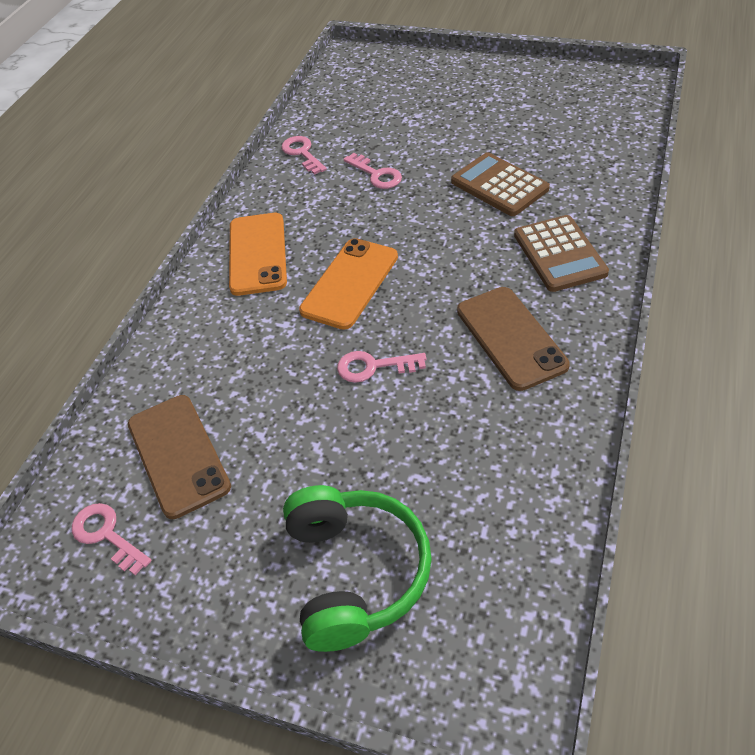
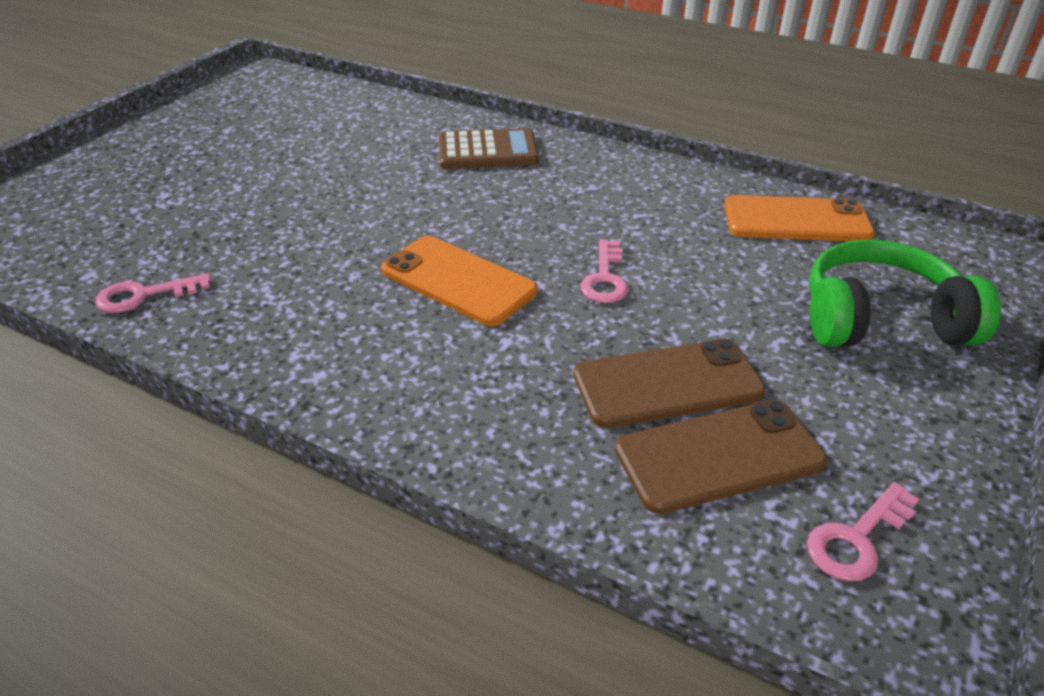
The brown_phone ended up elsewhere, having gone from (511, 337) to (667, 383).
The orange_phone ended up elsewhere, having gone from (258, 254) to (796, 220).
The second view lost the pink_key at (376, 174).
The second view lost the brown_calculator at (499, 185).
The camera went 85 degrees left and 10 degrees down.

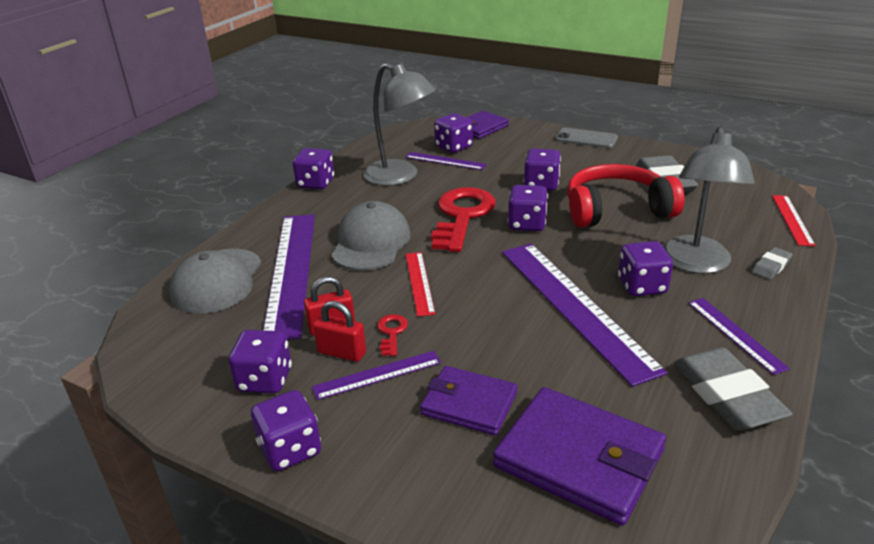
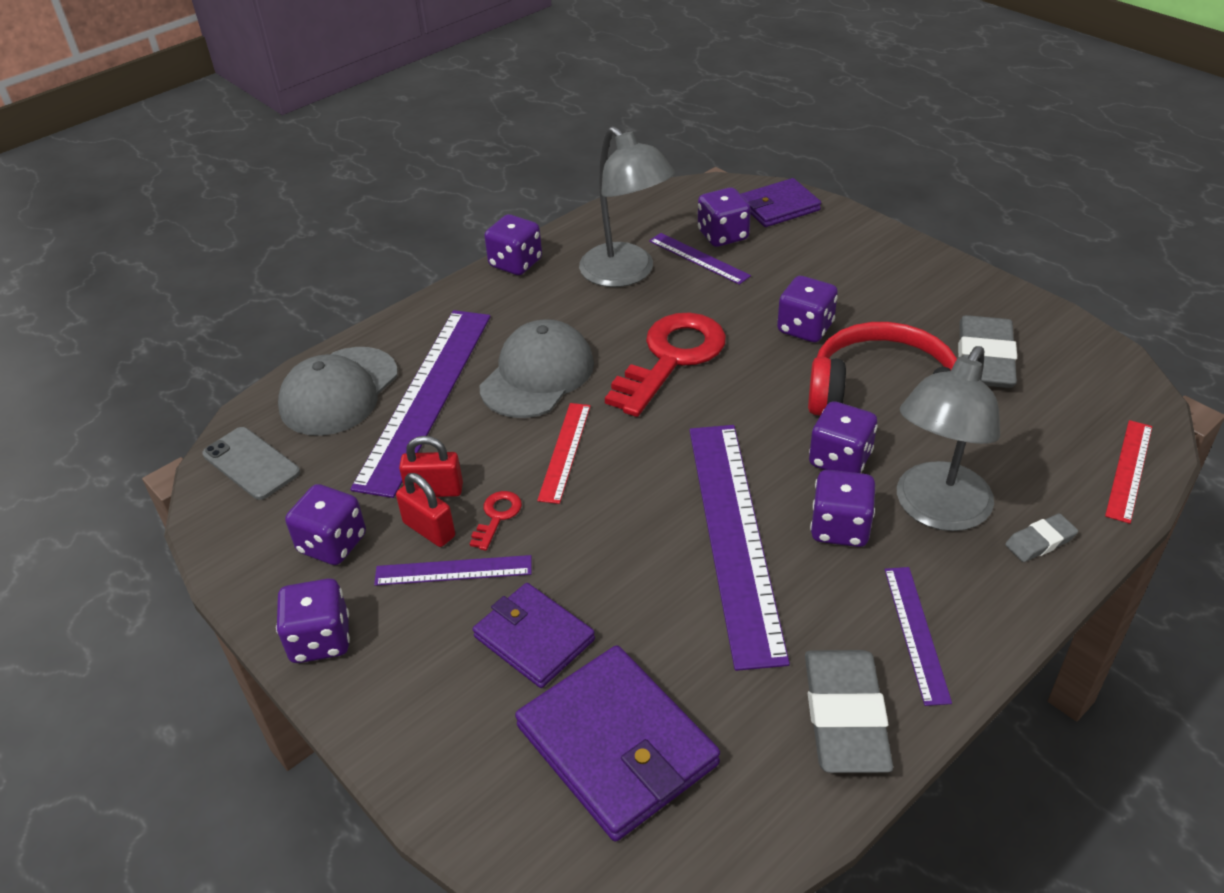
The grey_phone ended up elsewhere, having gone from (586, 139) to (251, 463).
The purple_dice ended up elsewhere, having gone from (527, 224) to (840, 459).
The camera went 20 degrees right and 10 degrees up.

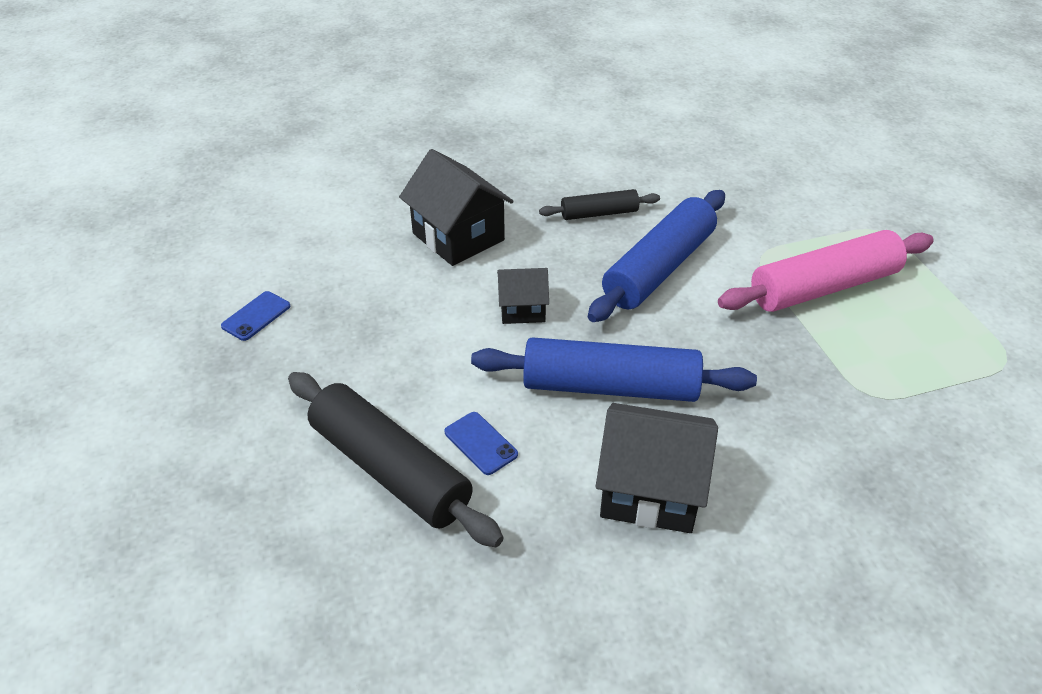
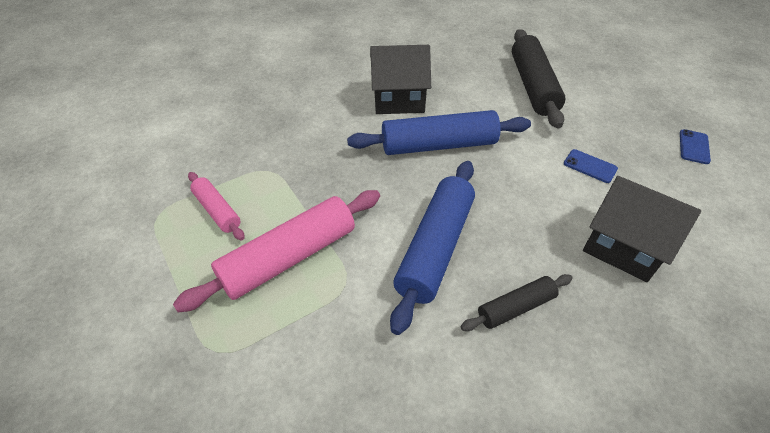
The second view gained the pink_rolling_pin at (217, 210).
The black_rolling_pin at (389, 470) ended up facing another way, 60 degrees clockwise from before.
The blue_phone ended up elsewhere, having gone from (480, 443) to (590, 166).
The second view lost the black_house at (522, 309).
The camera went 165 degrees right and 5 degrees up.

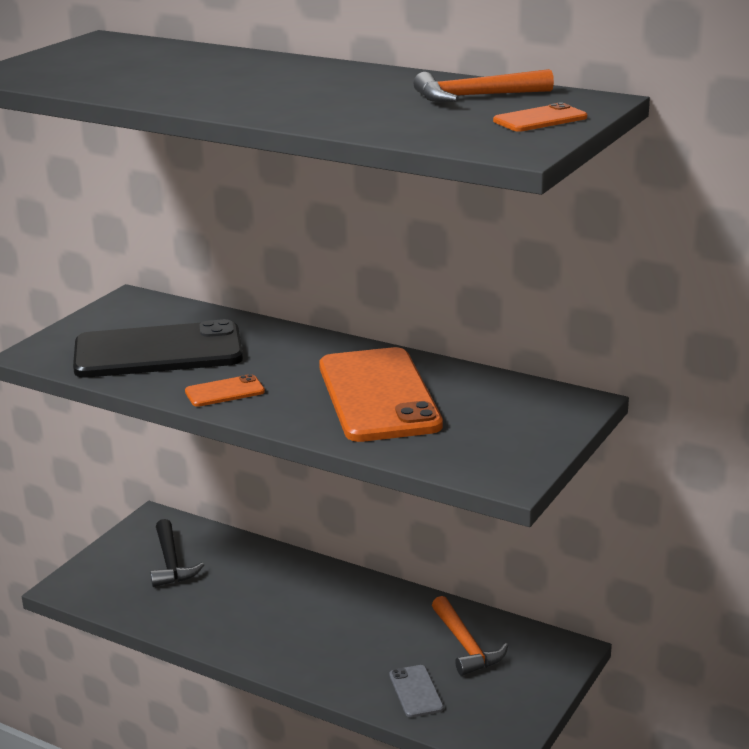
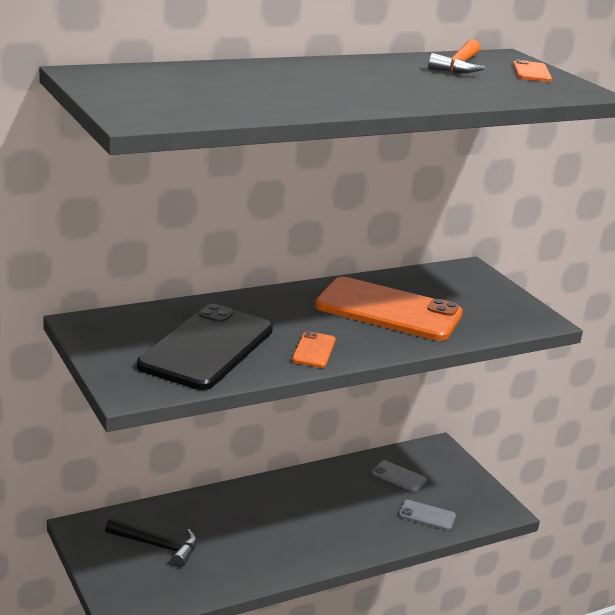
Where the orange_hammer stood at (465, 645), the grey_phone came to stand at (398, 476).
The camera went 60 degrees left and 0 degrees up.

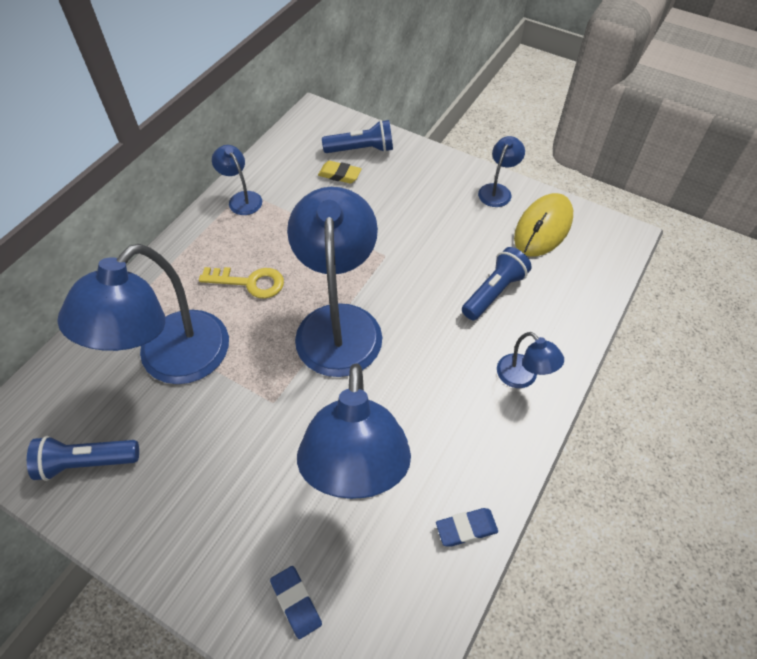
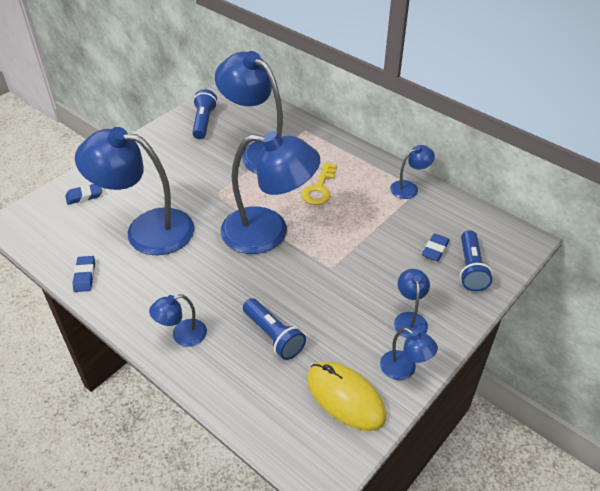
The second view gained the blue_lamp at (409, 319).
What was the yellow_eraser at (340, 175) turned into the blue_eraser at (435, 249).
The camera went 100 degrees right and 10 degrees down.

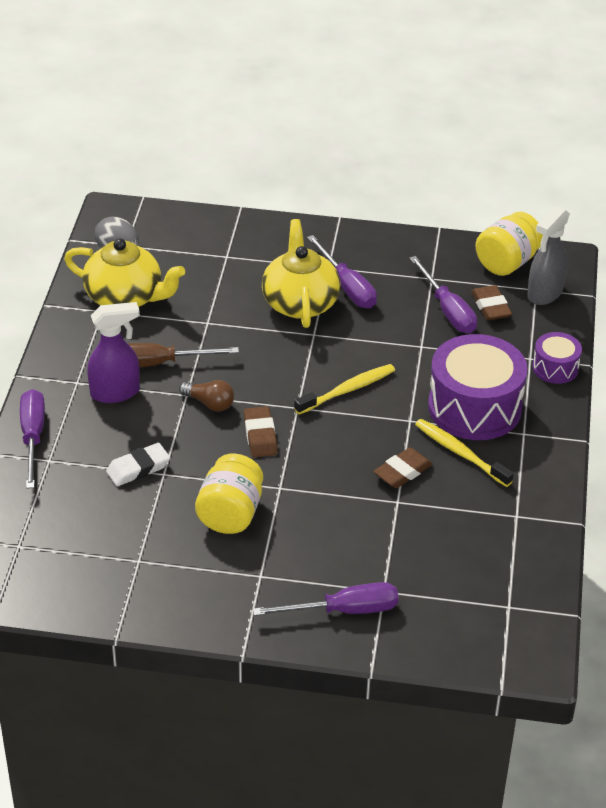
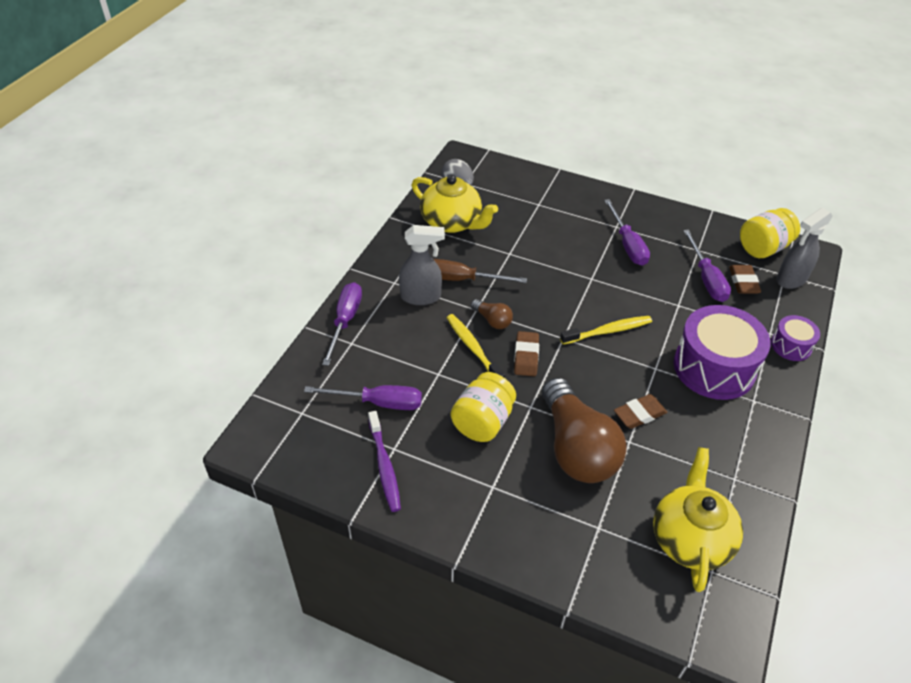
The purple_screwdriver ended up elsewhere, having gone from (344, 611) to (378, 403).
The second view gained the purple_toothbrush at (384, 466).
What was the purple_spray_bottle at (115, 392) turned into the grey_spray_bottle at (421, 297).
The yellow_toothbrush ended up elsewhere, having gone from (460, 453) to (473, 348).
The second view gained the brown_light_bulb at (576, 448).
The yellow_teapot ended up elsewhere, having gone from (300, 302) to (690, 538).
The second view lost the white_eraser at (138, 468).
The camera went 15 degrees right and 5 degrees up.

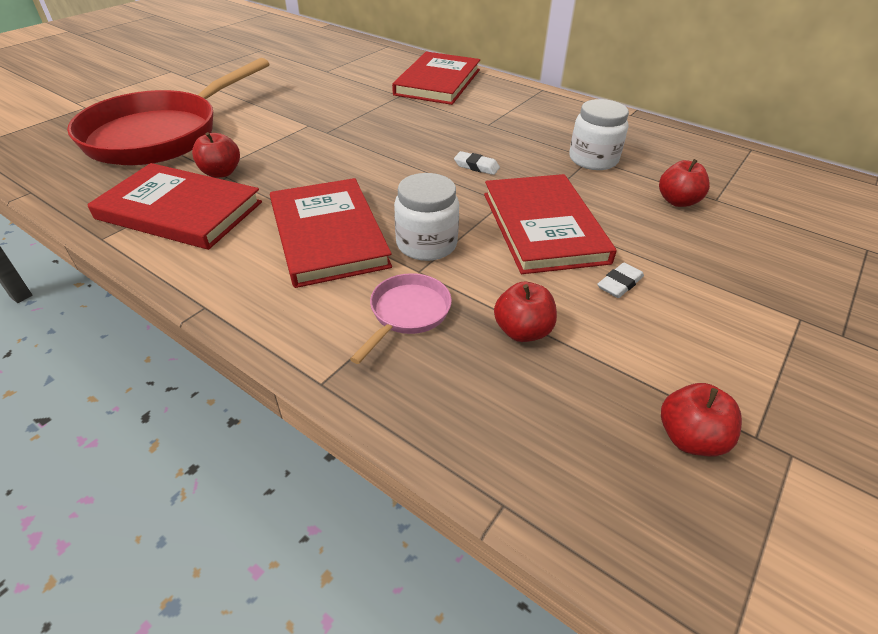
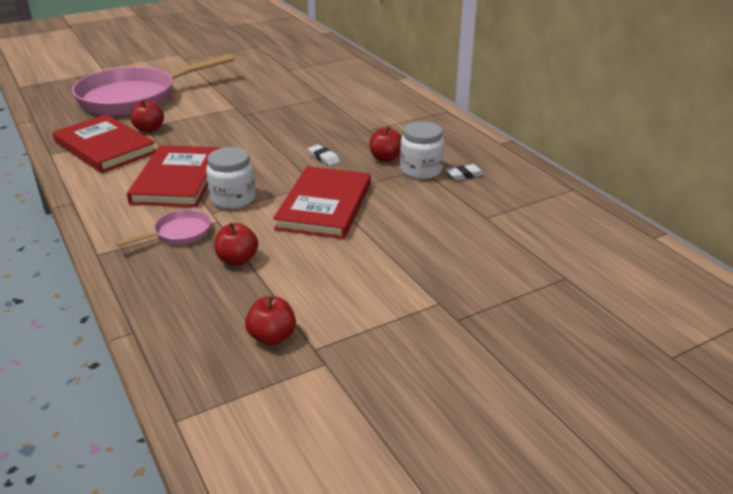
What was the red_pan at (160, 135) turned into the pink_pan at (134, 98).
The red_apple ended up elsewhere, having gone from (677, 201) to (385, 158).
The white_eraser ended up elsewhere, having gone from (619, 284) to (464, 175).
The second view lost the red_book at (437, 82).
The camera went 25 degrees right and 10 degrees down.

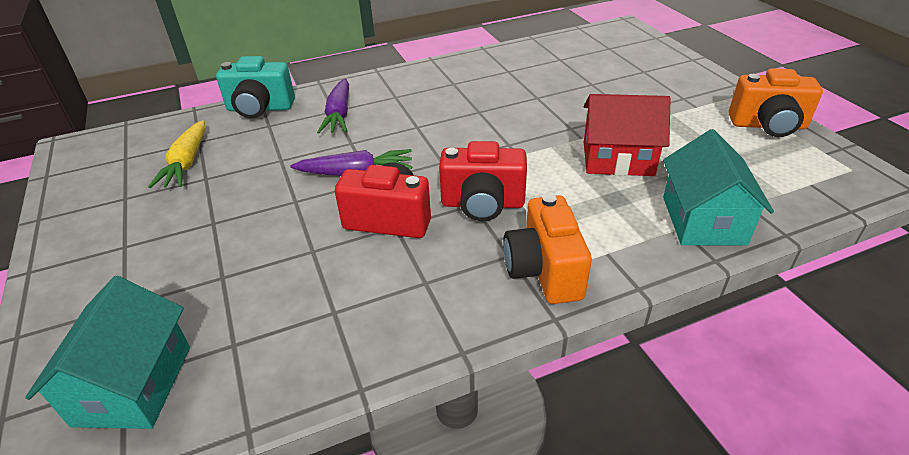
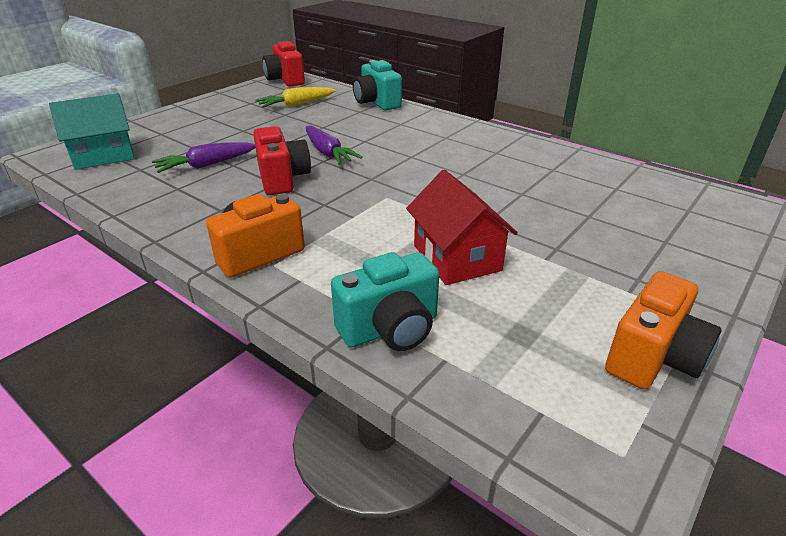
The purple_carrot ended up elsewhere, having gone from (339, 115) to (206, 165).
The red_camera ended up elsewhere, having gone from (482, 204) to (285, 80).
Where the turquoise_house stood at (703, 220), the turquoise_camera came to stand at (390, 329).
The orange_camera at (768, 126) ended up facing another way, 120 degrees counterclockwise from before.
The camera went 60 degrees right and 5 degrees down.

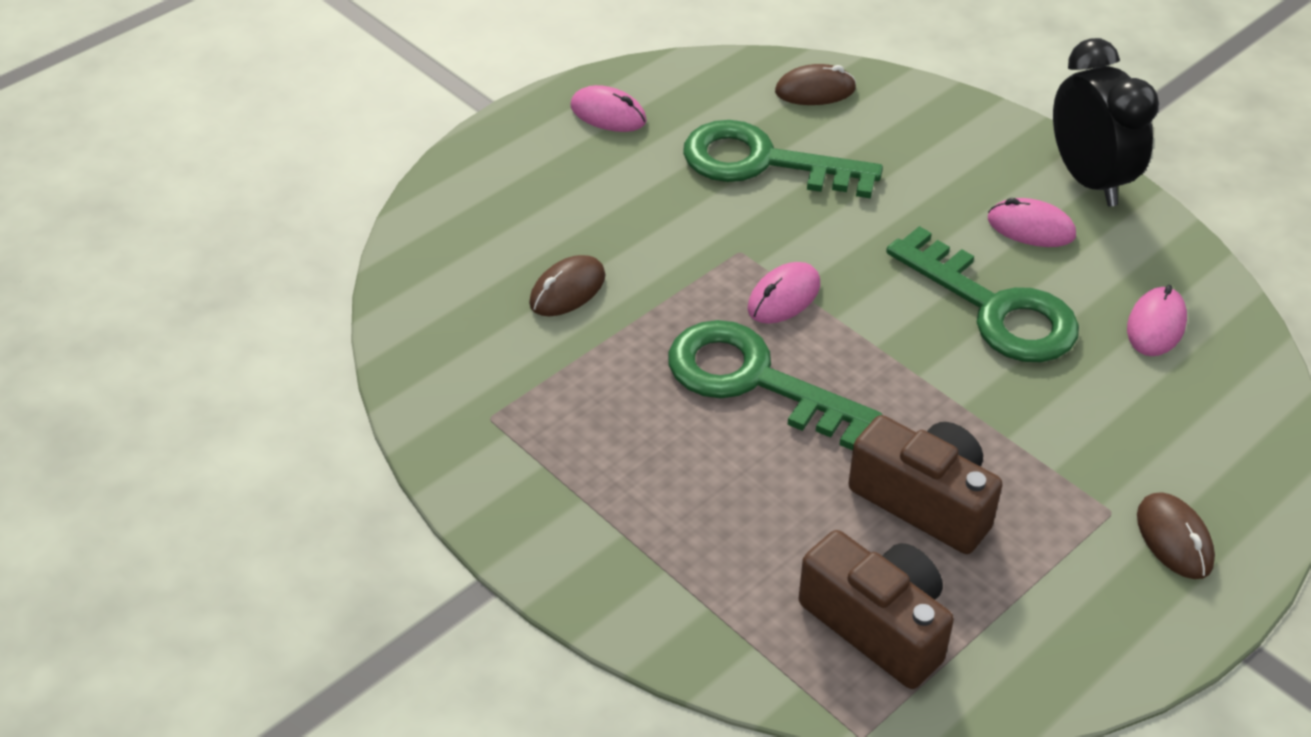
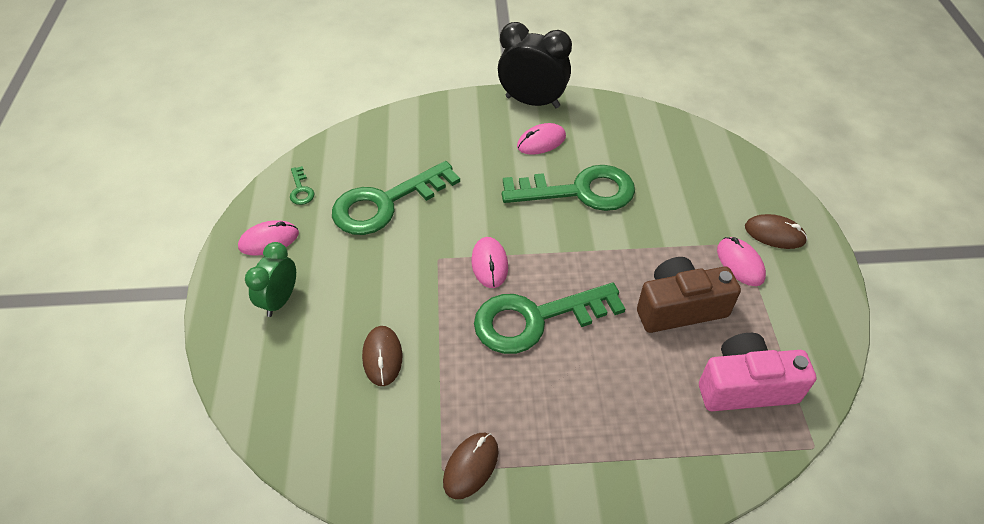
The second view gained the green_clock at (280, 300).
The second view gained the green_key at (301, 190).
The brown_mouse ended up elsewhere, having gone from (815, 90) to (471, 466).
What was the brown_camera at (877, 625) turned into the pink_camera at (745, 386).
The pink_mouse ended up elsewhere, having gone from (1156, 325) to (740, 263).
The camera went 50 degrees left and 5 degrees up.

